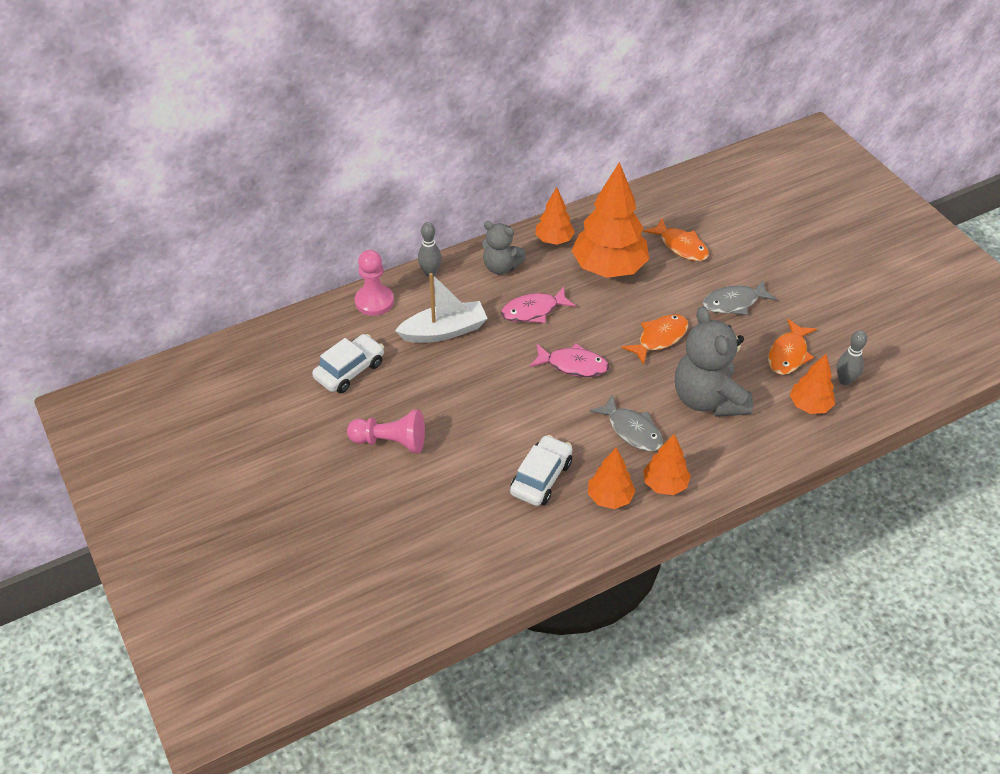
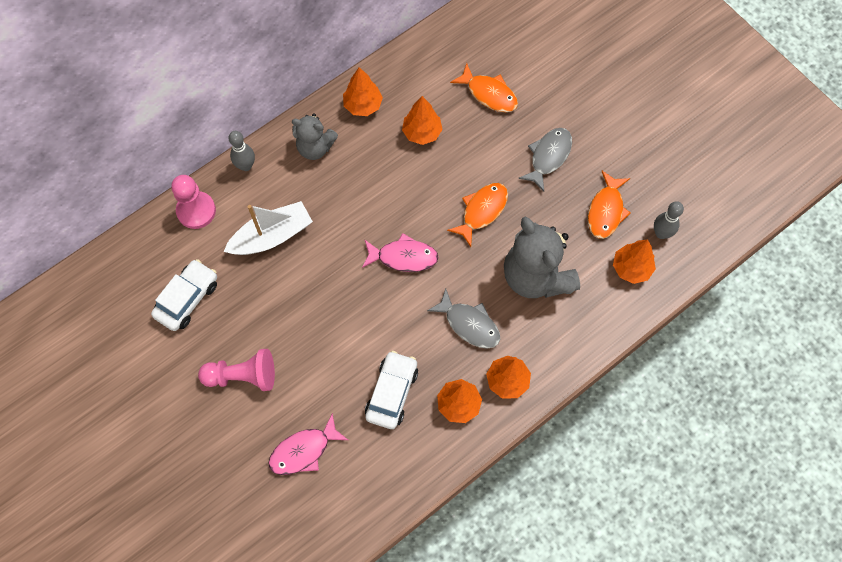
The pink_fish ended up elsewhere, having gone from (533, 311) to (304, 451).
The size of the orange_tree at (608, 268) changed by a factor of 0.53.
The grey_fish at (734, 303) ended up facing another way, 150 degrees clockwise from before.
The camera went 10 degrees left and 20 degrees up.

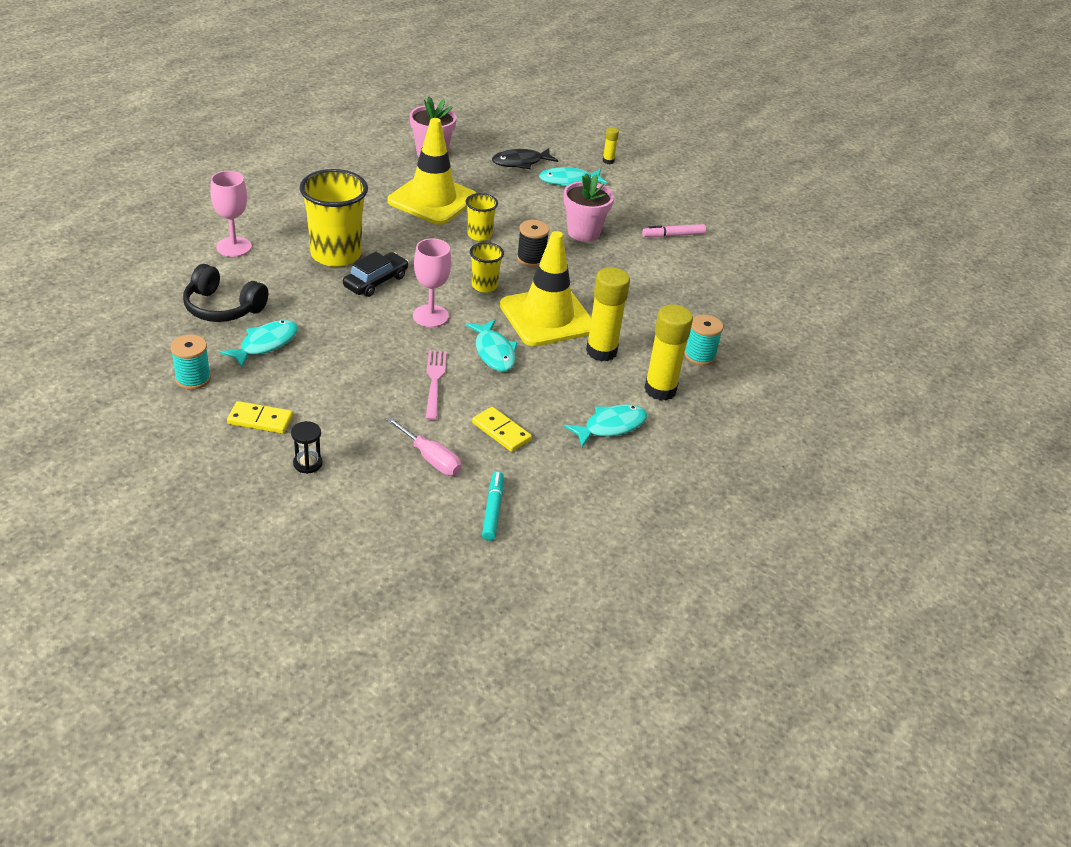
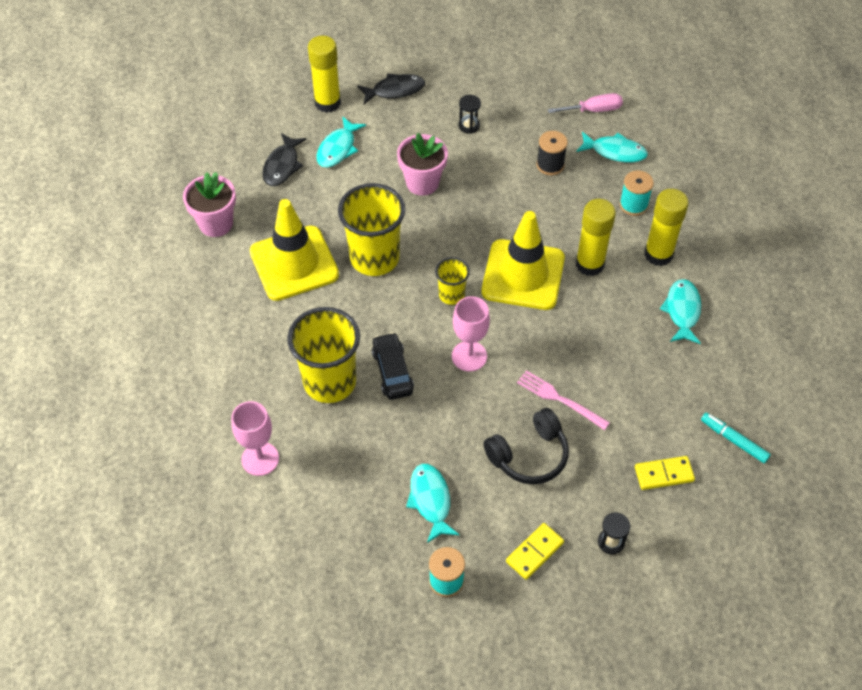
The size of the yellow_glue_stick at (608, 161) changed by a factor of 2.13.
The size of the yellow_cup at (479, 235) changed by a factor of 1.94.
The second view gained the black_fish at (395, 90).
Where the pink_marker stood at (673, 235), the black_hourglass came to stand at (469, 126).
The black_headphones ended up elsewhere, having gone from (223, 308) to (529, 455).
The black_spool ended up elsewhere, having gone from (531, 259) to (550, 165).
The pink_screwdriver ended up elsewhere, having gone from (431, 459) to (593, 110).
The turquoise_fish ended up elsewhere, having gone from (494, 352) to (615, 152).
The yellow_domino ended up elsewhere, having gone from (501, 431) to (664, 474).
The camera went 50 degrees left and 15 degrees up.

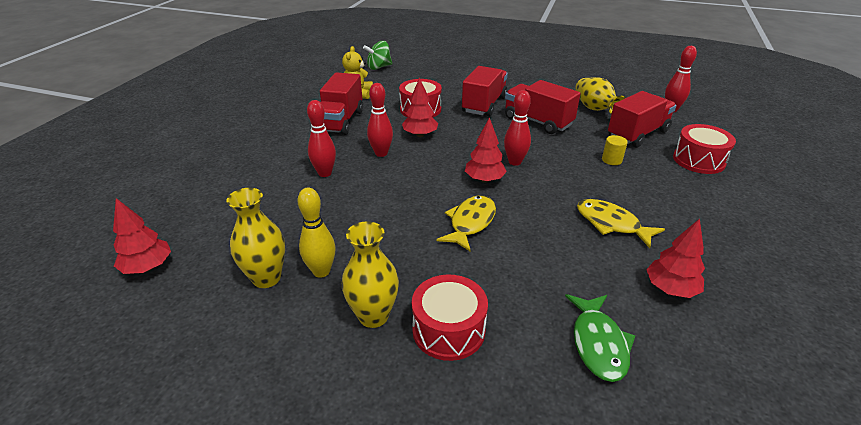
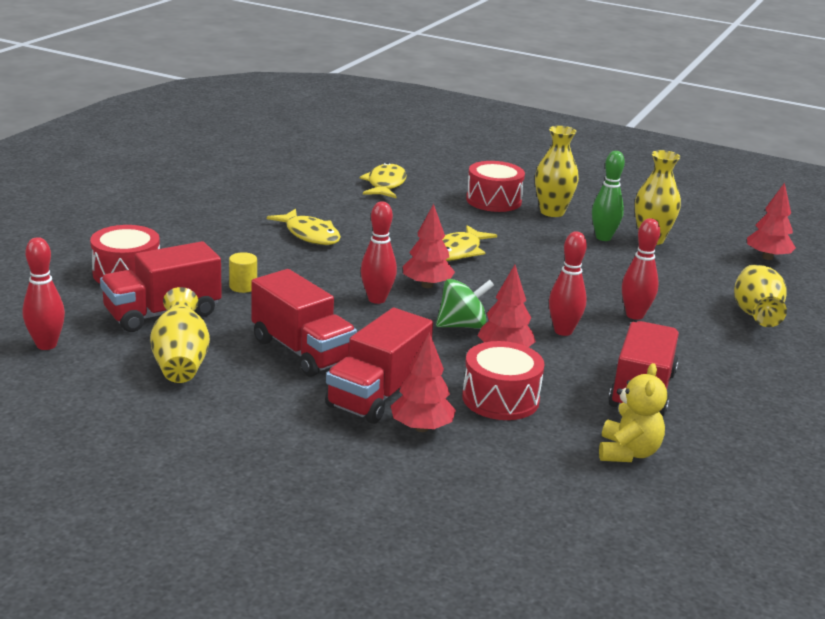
What was the green_fish at (598, 343) turned into the yellow_fish at (385, 184).
The red_tree ended up elsewhere, having gone from (670, 289) to (421, 428).
The green_spinning_top ended up elsewhere, having gone from (379, 67) to (462, 325).
What was the yellow_bowling_pin at (321, 271) turned into the green_bowling_pin at (603, 238).
The second view gained the yellow_vase at (755, 315).
The camera went 175 degrees left and 10 degrees down.

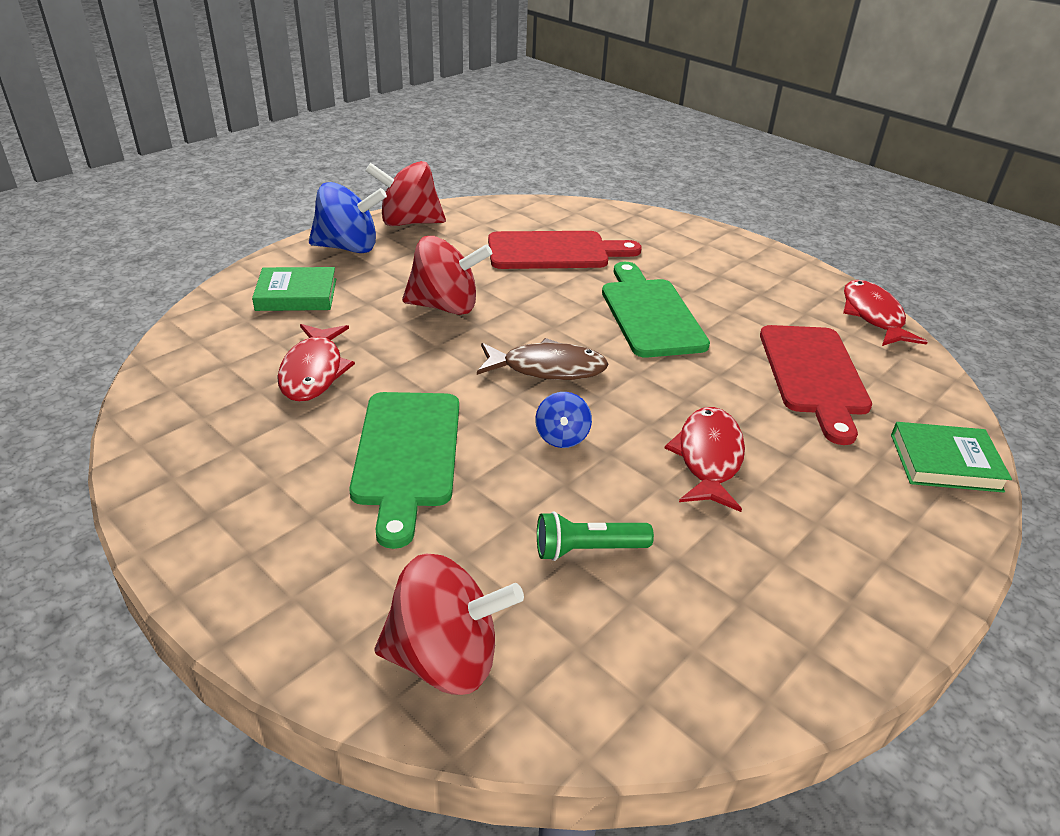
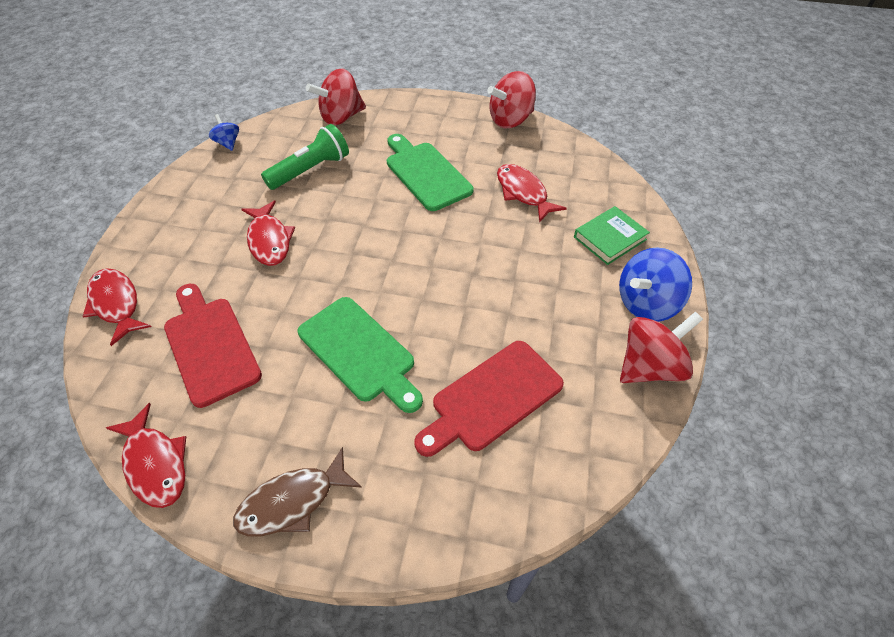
Where the green_book stood at (945, 462), the red_fish came to stand at (116, 304).
The blue_spinning_top ended up elsewhere, having gone from (562, 437) to (228, 143).
The brown_fish ended up elsewhere, having gone from (547, 368) to (293, 501).
The size of the green_flashlight at (587, 549) changed by a factor of 1.56.
The red_spinning_top ended up elsewhere, having gone from (445, 306) to (510, 120).
The camera went 150 degrees right and 15 degrees up.

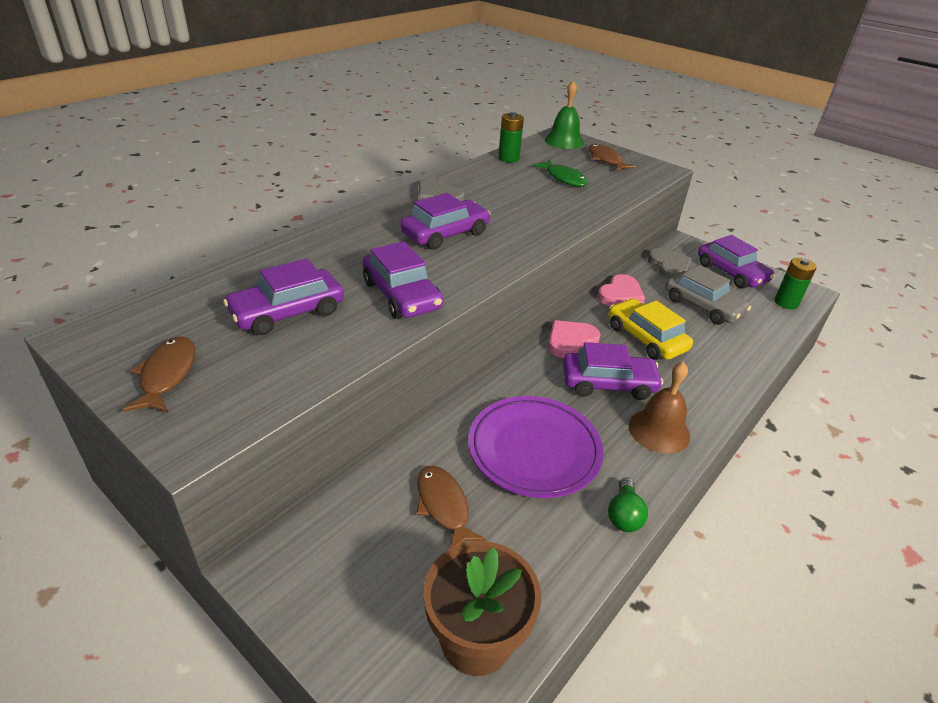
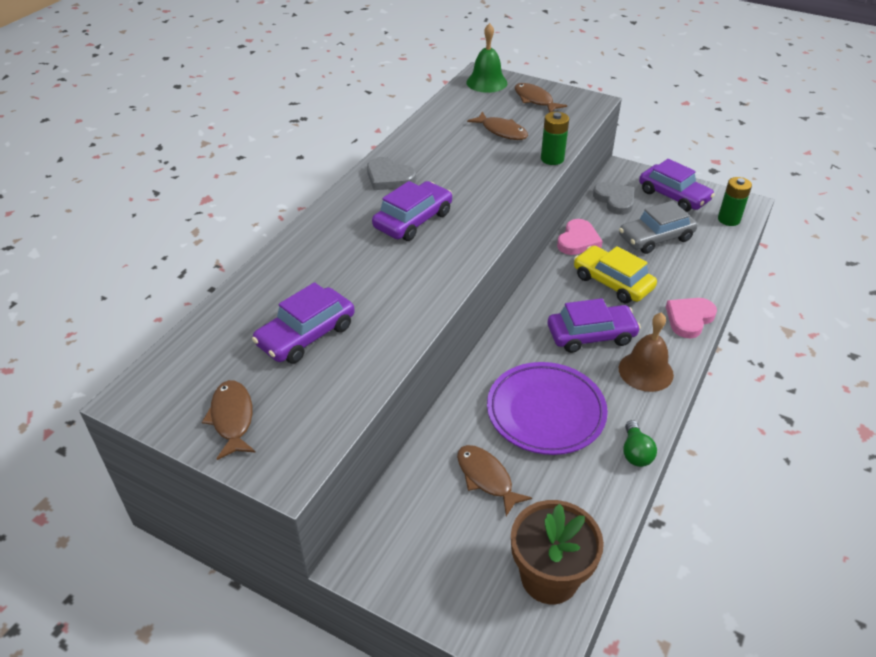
What was the green_fish at (564, 178) turned into the brown_fish at (502, 131).
The green_battery ended up elsewhere, having gone from (508, 158) to (552, 159).
The grey_car at (703, 306) ended up facing another way, 120 degrees clockwise from before.
The pink_heart ended up elsewhere, having gone from (570, 341) to (689, 319).
The second view lost the purple_car at (402, 295).
The camera went 10 degrees left and 5 degrees up.

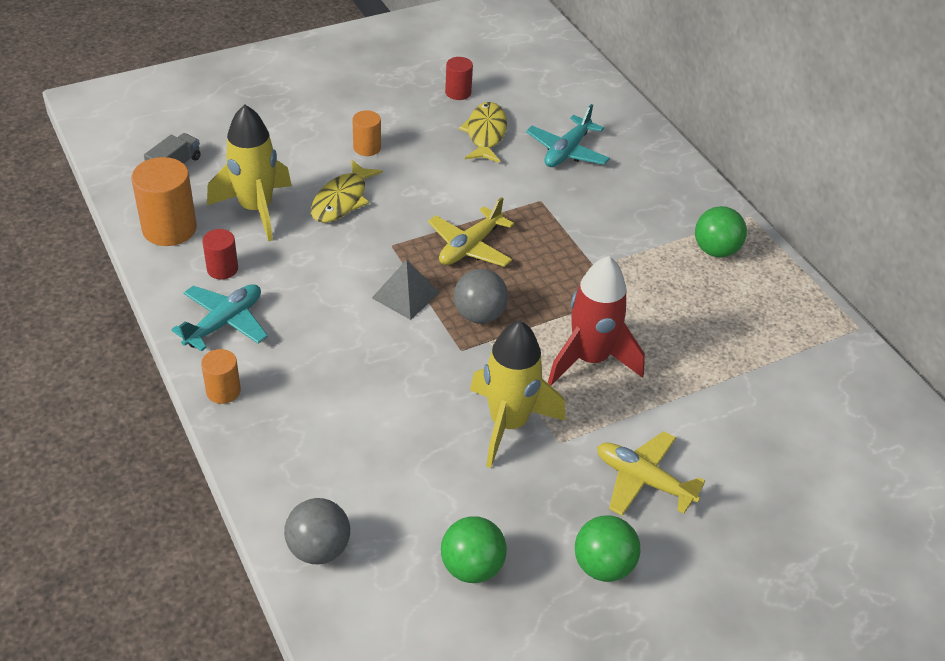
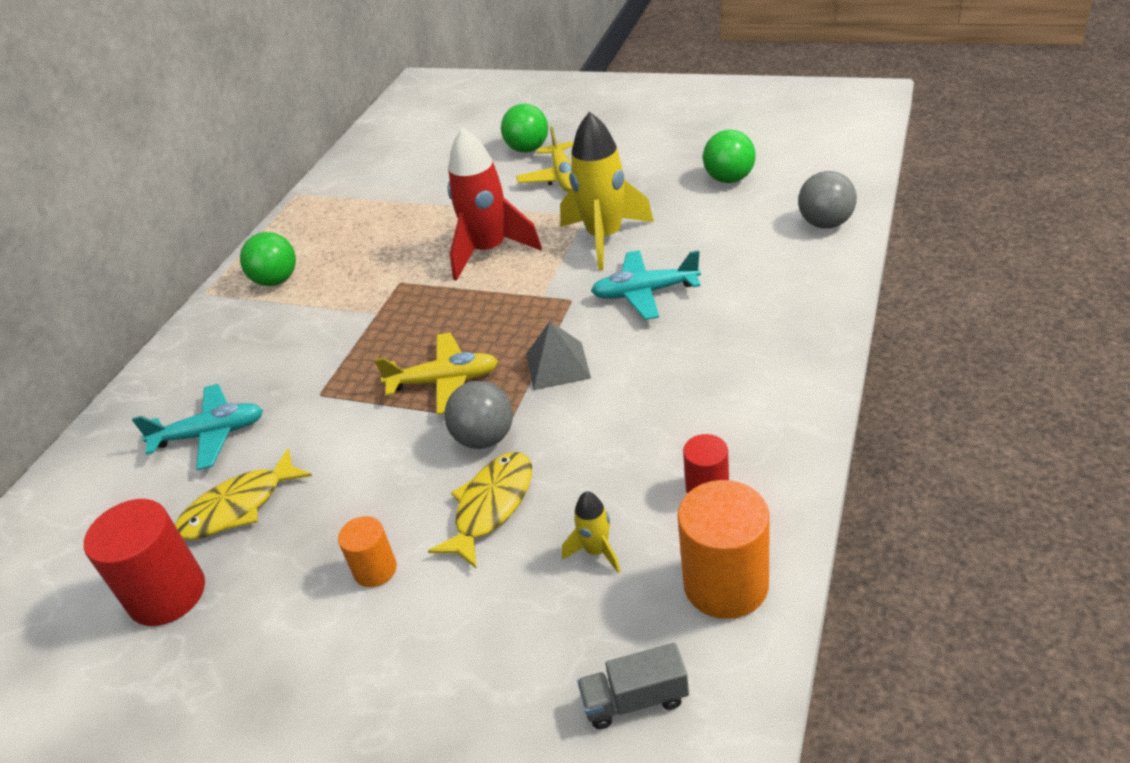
The size of the red_cylinder at (458, 92) changed by a factor of 1.79.
The yellow_fish at (342, 200) ended up facing another way, 45 degrees counterclockwise from before.
The grey_ball ended up elsewhere, having gone from (479, 315) to (484, 438).
The green_ball ended up elsewhere, having gone from (603, 566) to (528, 149).
The size of the yellow_rocket at (256, 209) changed by a factor of 0.47.
The turquoise_plane ended up elsewhere, having gone from (224, 323) to (645, 293).
The second view lost the orange_cylinder at (223, 391).
The camera went 125 degrees left and 5 degrees down.

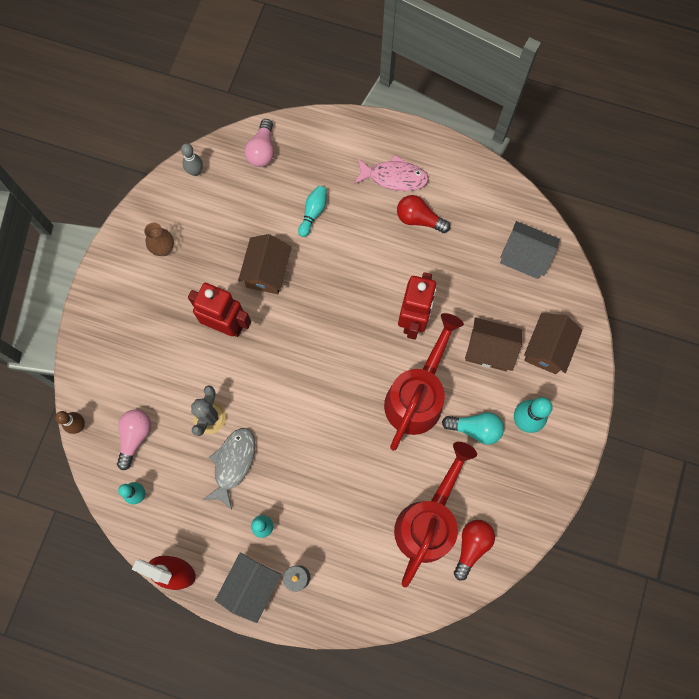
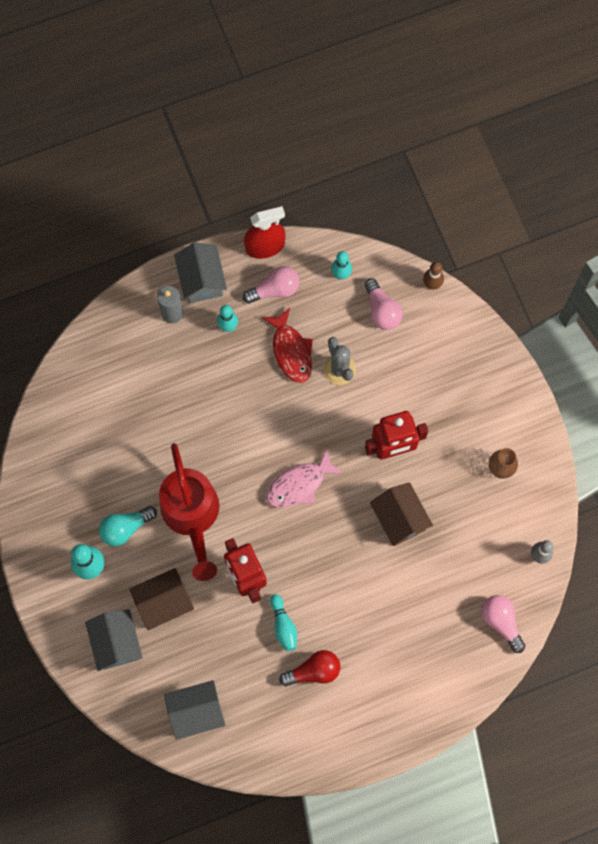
What was the brown_house at (547, 349) turned into the grey_house at (116, 643).
The second view gained the pink_light_bulb at (274, 289).
What was the grey_fish at (233, 463) turned into the red_fish at (291, 351).
The pink_fish ended up elsewhere, having gone from (394, 177) to (299, 484).
The turquoise_bowling_pin ended up elsewhere, having gone from (313, 213) to (283, 626).
The second view lost the red_watering_can at (428, 521).
The second view lost the red_light_bulb at (471, 546).
The camera went 140 degrees right and 0 degrees up.

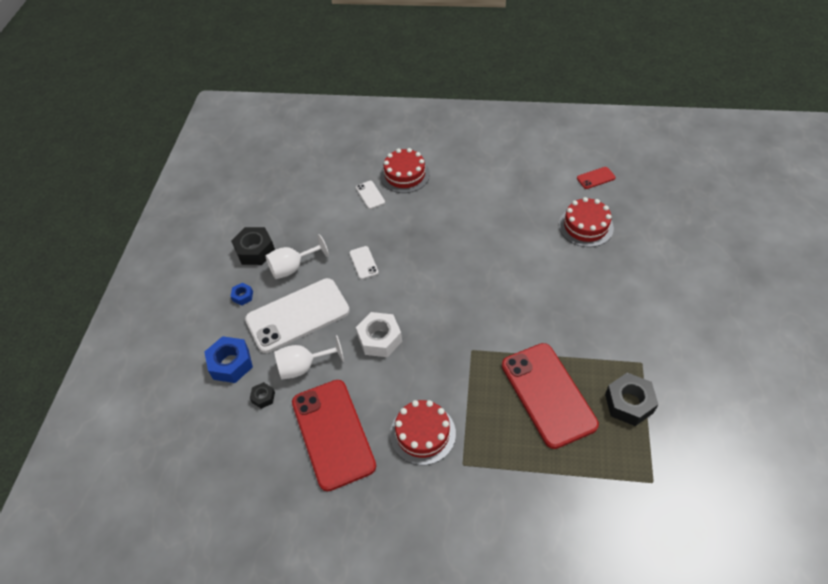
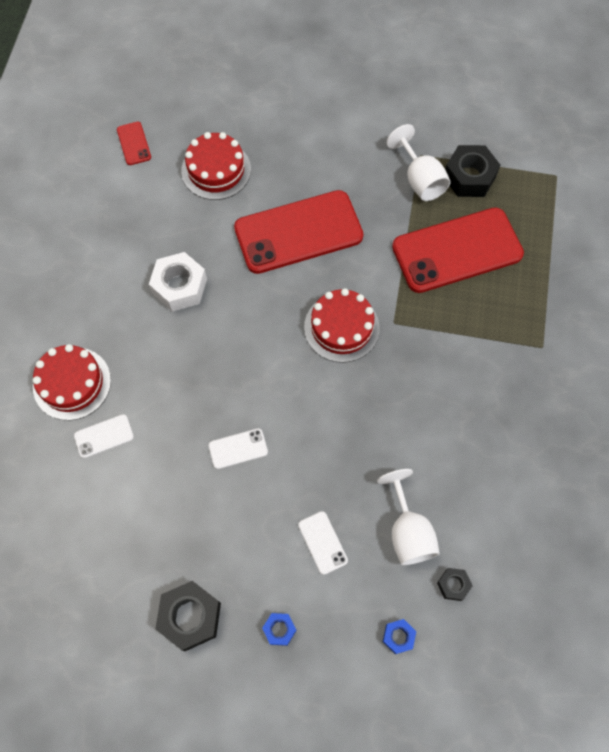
The white_nut ended up elsewhere, having gone from (380, 339) to (179, 286).
The red_phone ended up elsewhere, having gone from (333, 433) to (298, 232).
The size of the white_phone at (298, 315) changed by a factor of 0.42.
The red_cake ended up elsewhere, having gone from (422, 433) to (341, 327).
The size of the blue_nut at (231, 364) changed by a factor of 0.51.
The white_goblet ended up elsewhere, having gone from (292, 267) to (420, 180).
The camera went 90 degrees left and 15 degrees up.

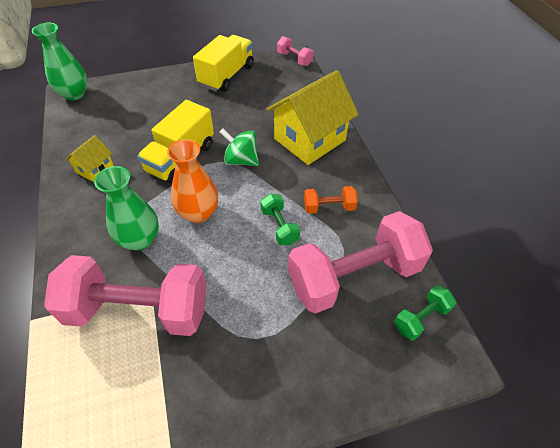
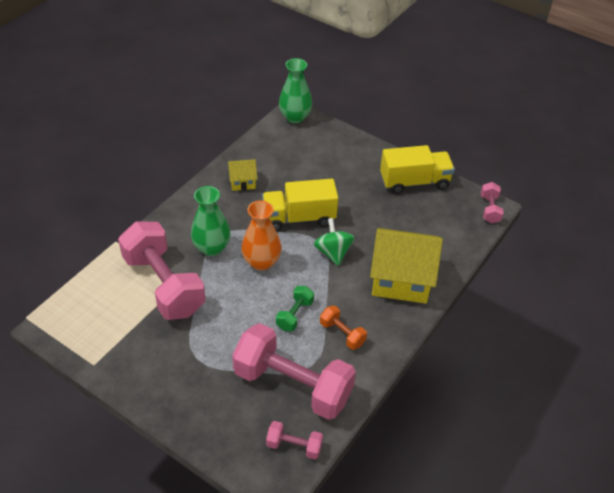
What was the green_dumbbell at (421, 318) turned into the pink_dumbbell at (294, 446).
The camera went 50 degrees right and 5 degrees down.

